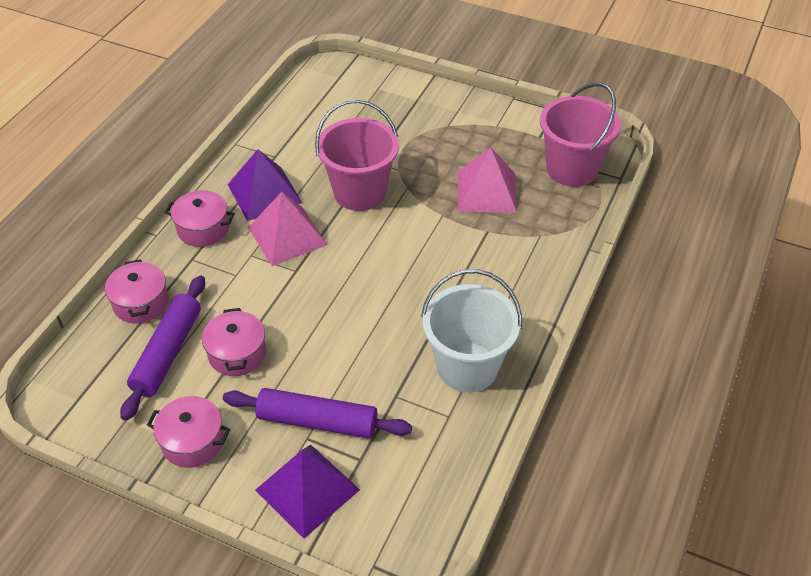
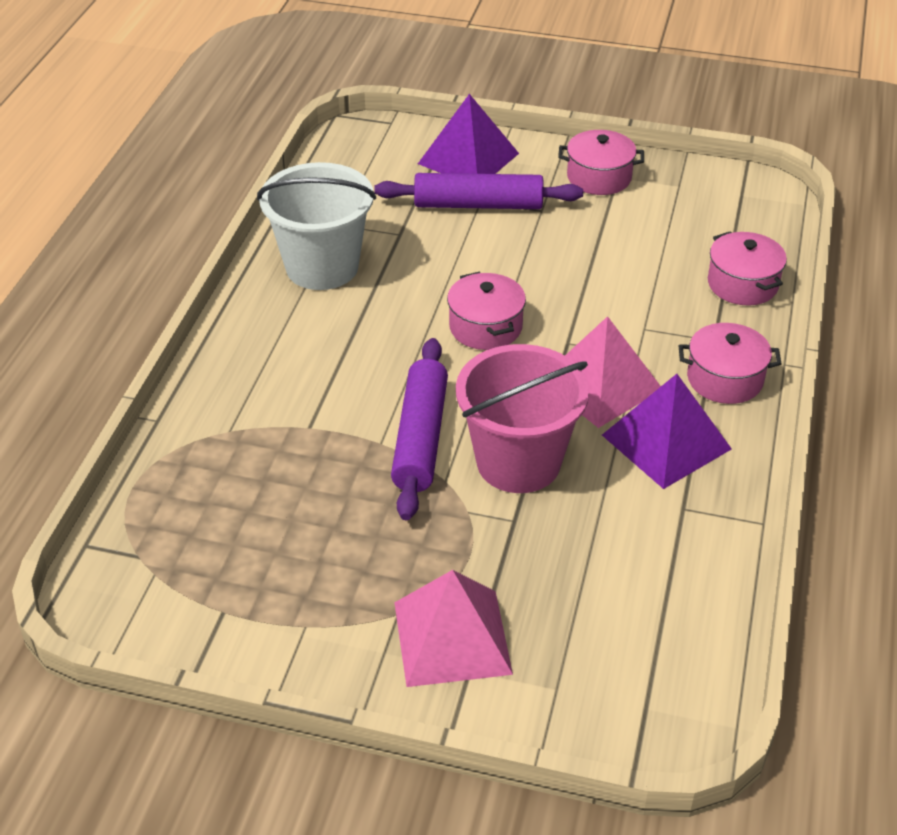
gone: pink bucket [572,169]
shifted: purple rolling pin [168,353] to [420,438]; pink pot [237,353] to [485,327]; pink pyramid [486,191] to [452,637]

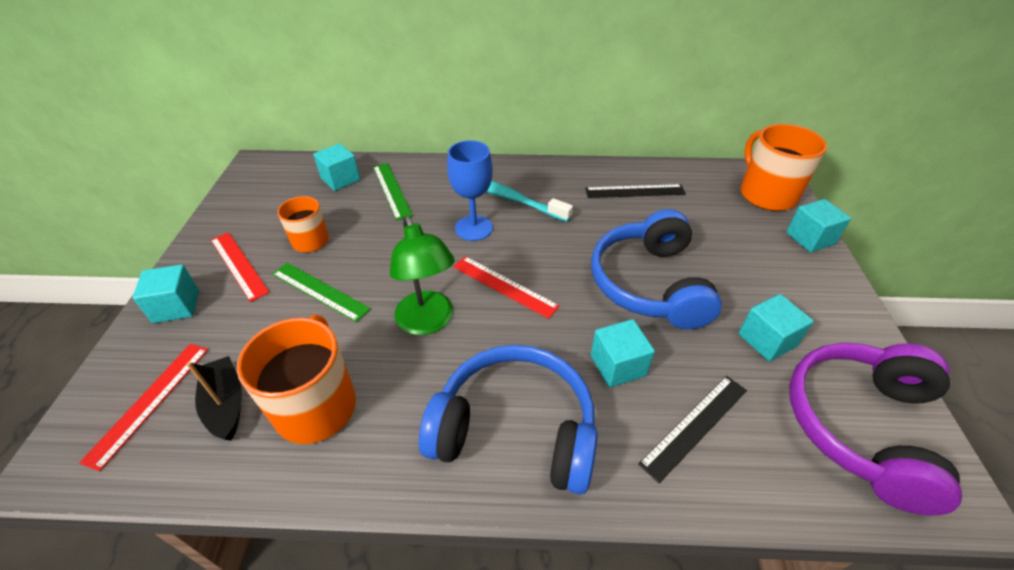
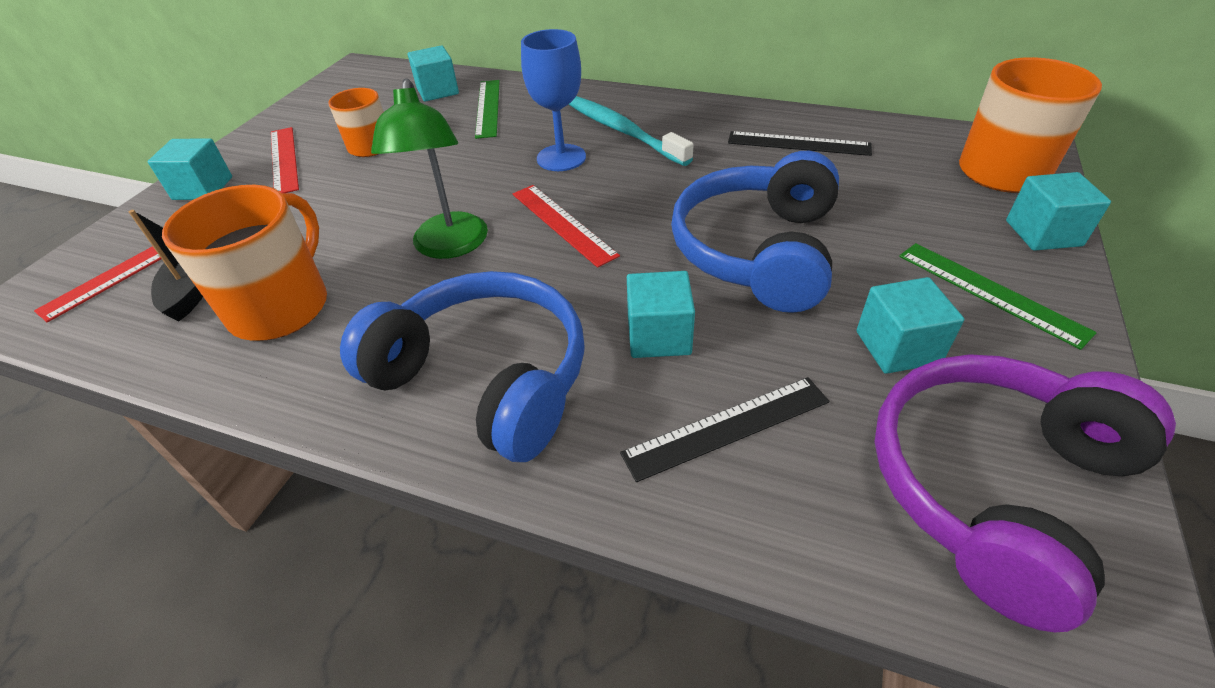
shifted: green ruler [320,291] to [990,292]

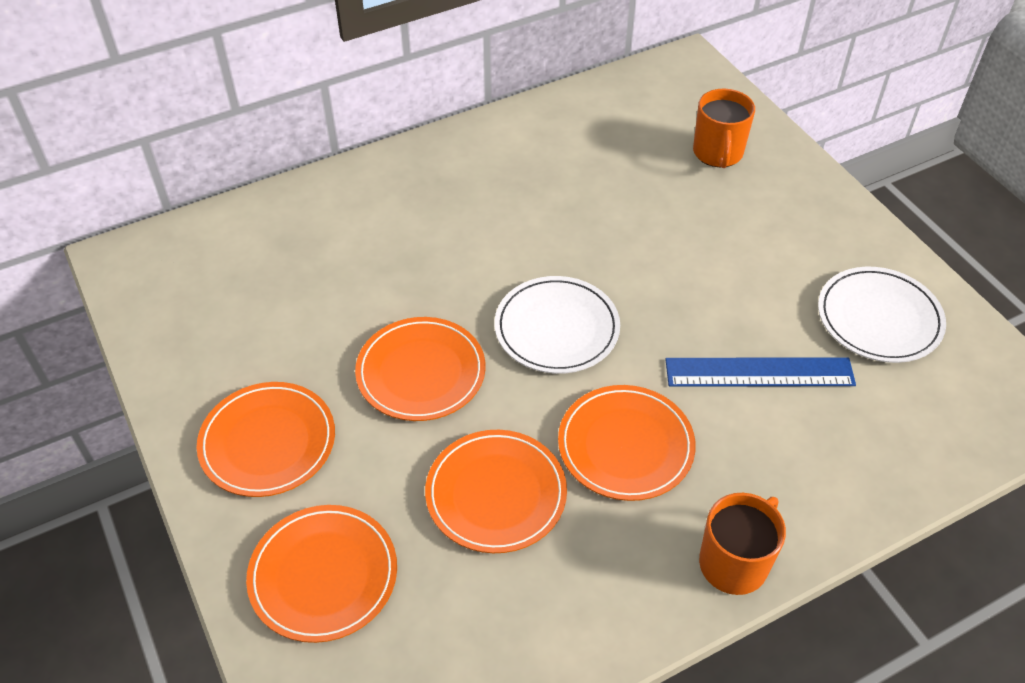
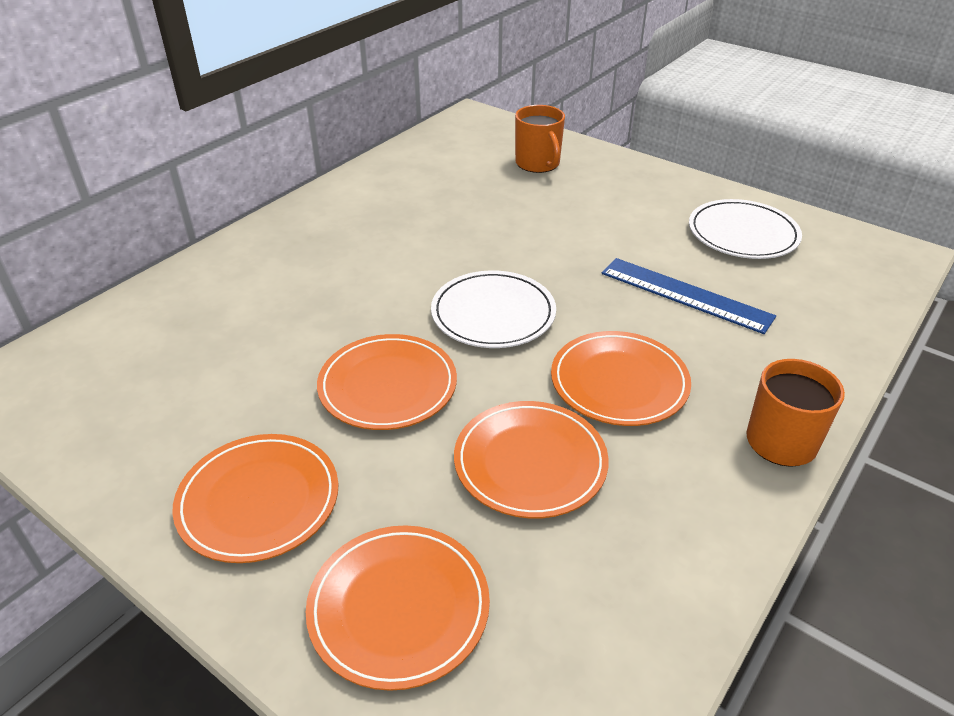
rotated: blue ruler [759,372] = [685,295] 60 degrees clockwise

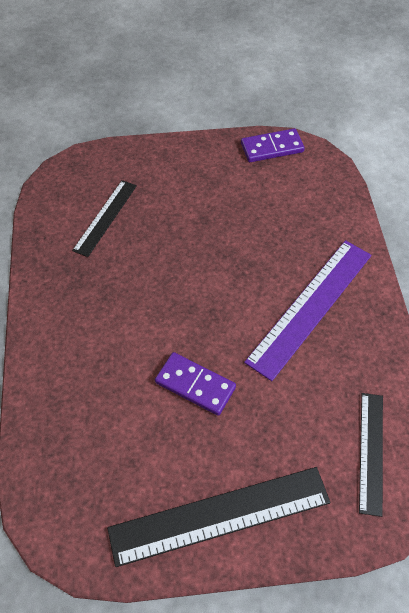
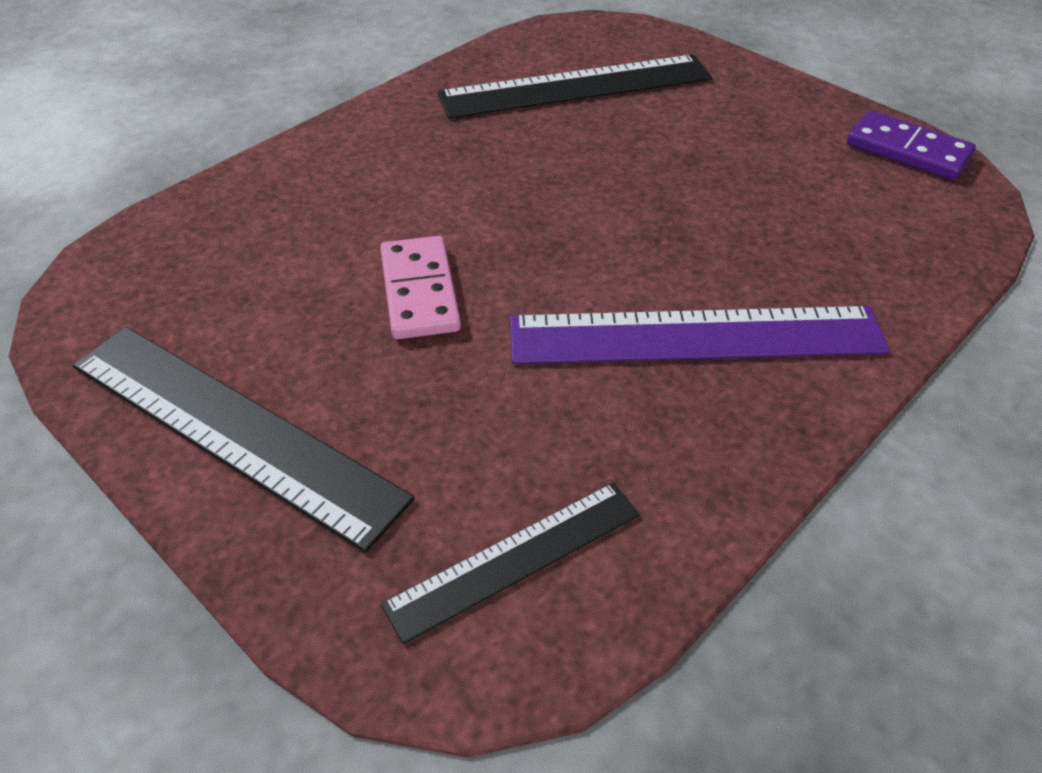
repainted: purple domino [195,385] to pink domino [420,291]
scaled: black ruler [105,217] = [576,86] x1.67

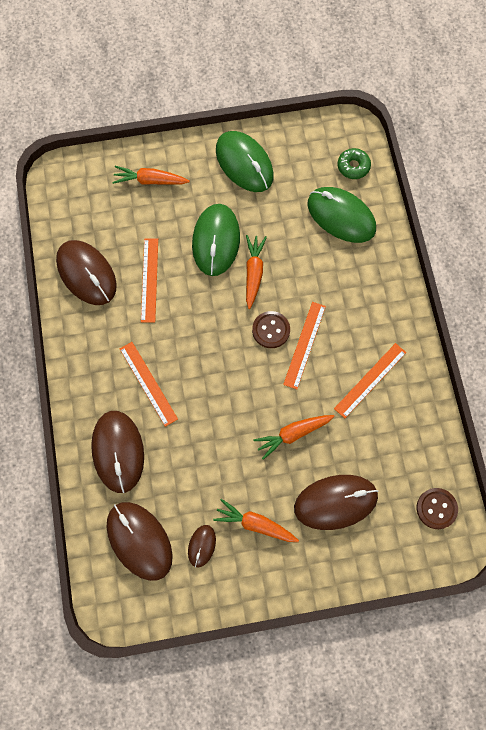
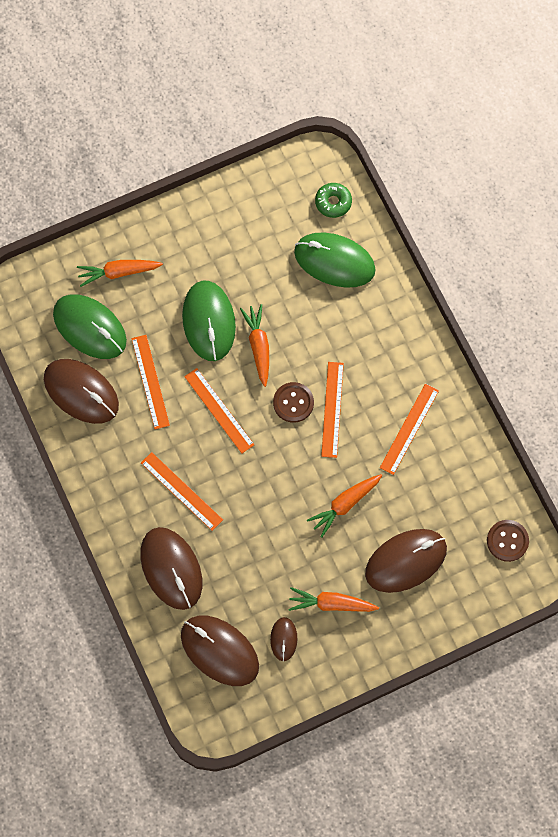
new: orange ruler [219,410]
shifted: green mouse [244,163] to [90,328]

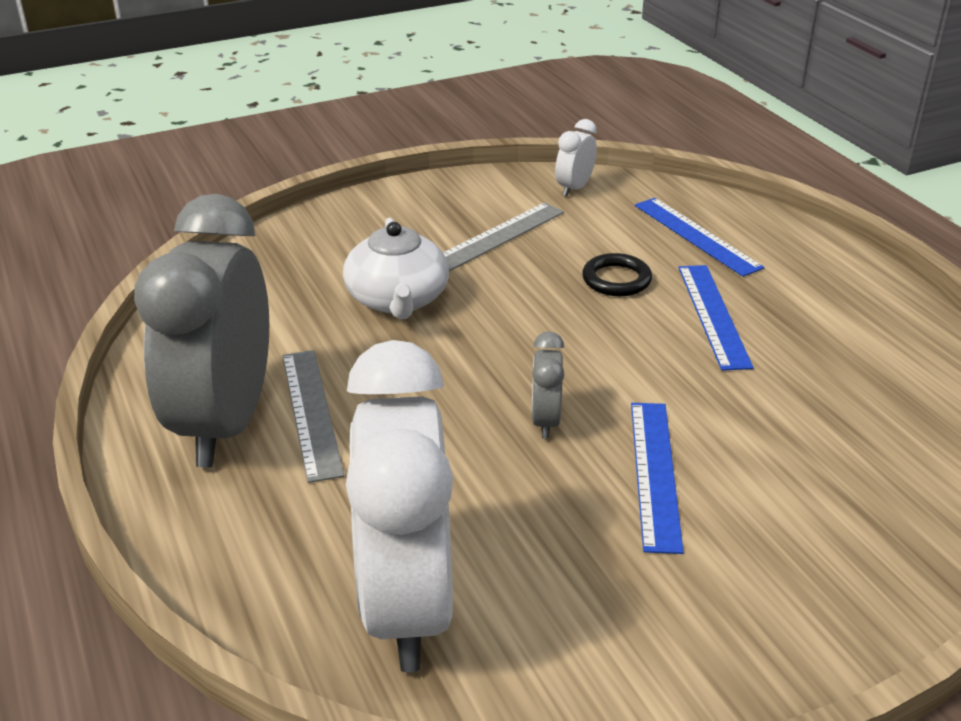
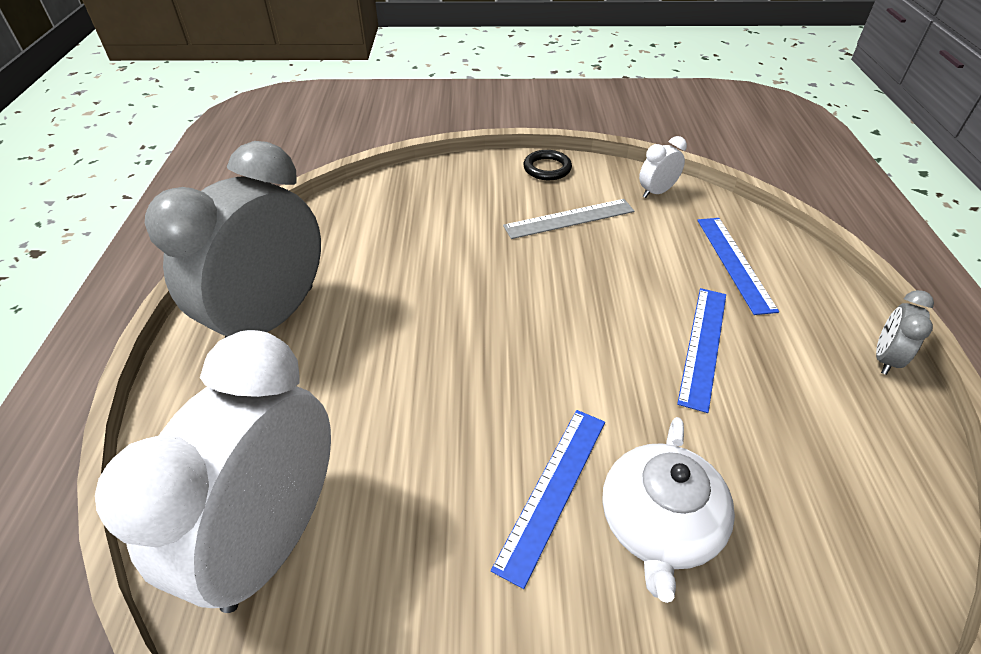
gone: grey ruler [311,412]
shifted: white teapot [397,299] to [659,523]; grey clock [545,421] to [884,358]; black ring [616,279] to [547,168]

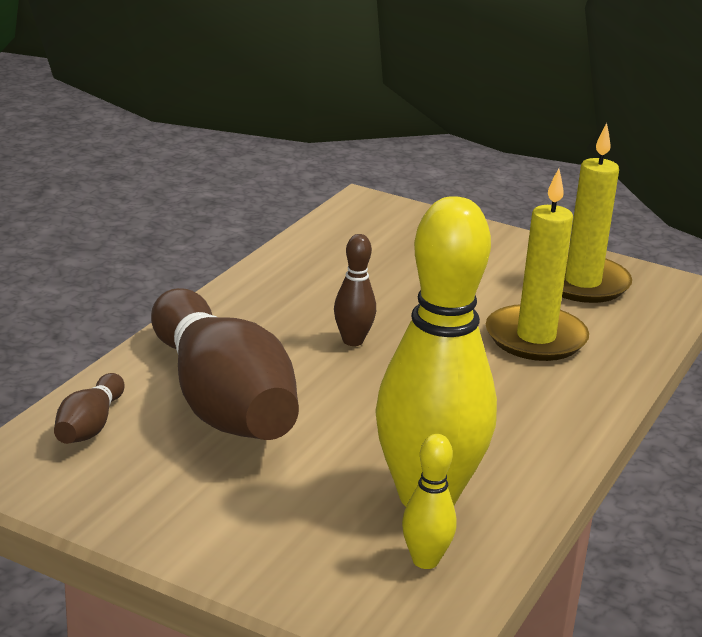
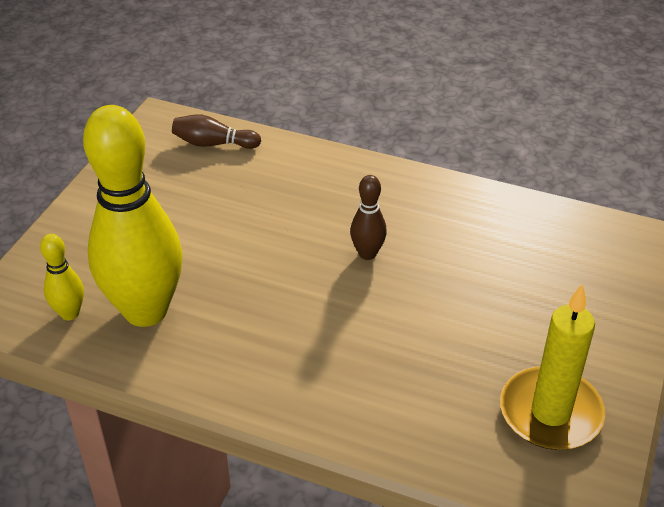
gone: brown bowling pin [221,401]; yellow candle [536,338]

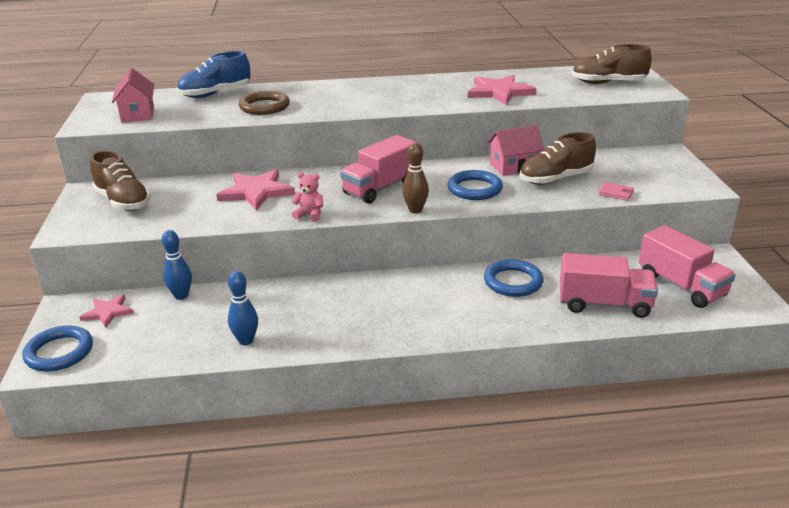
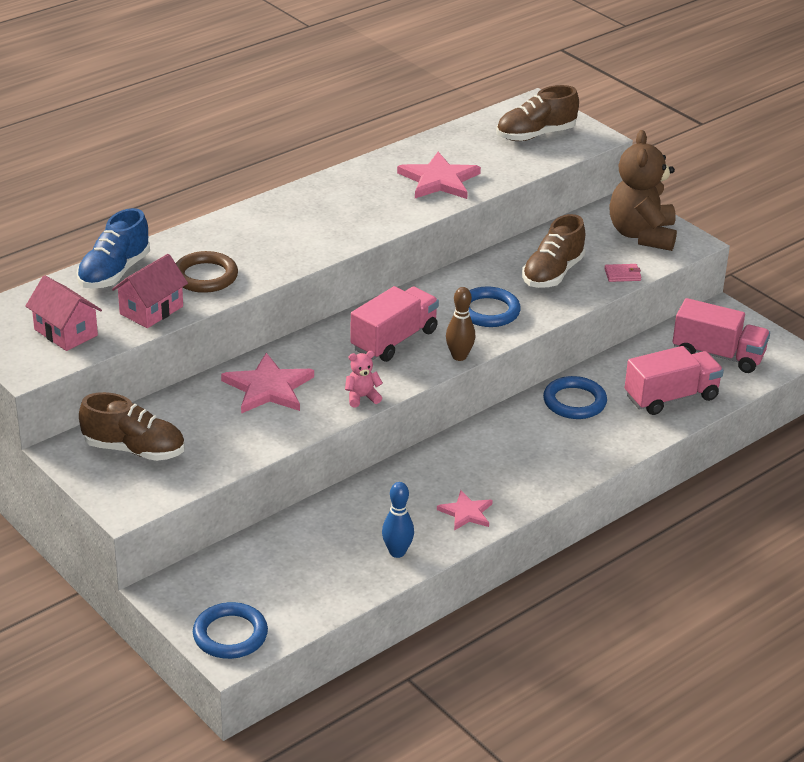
gone: blue bowling pin [181,296]
new: brown teddy bear [642,235]
shifted: pink star [107,312] to [466,513]; pink house [514,166] to [151,310]
rotated: pink truck [380,188] = [394,340] 150 degrees counterclockwise

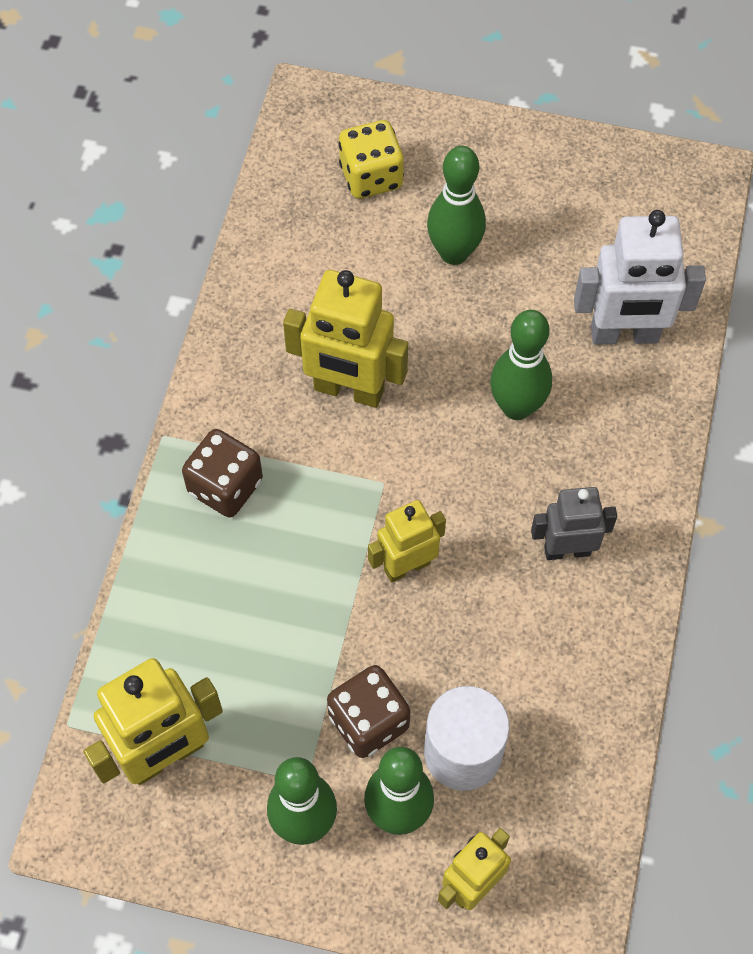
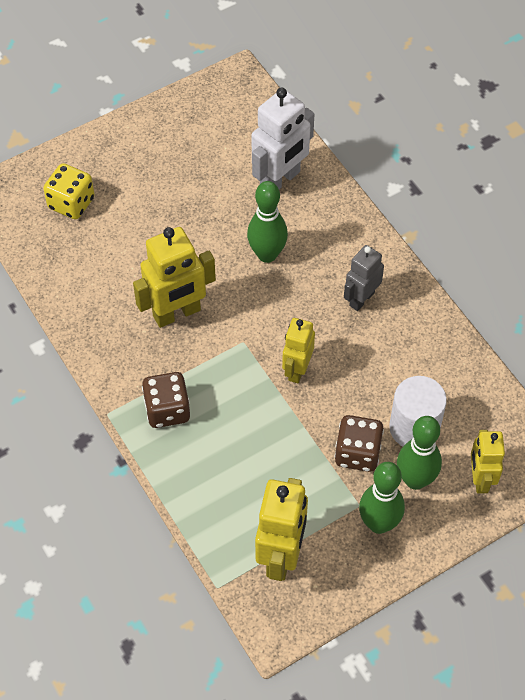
gone: green bowling pin [454,253]

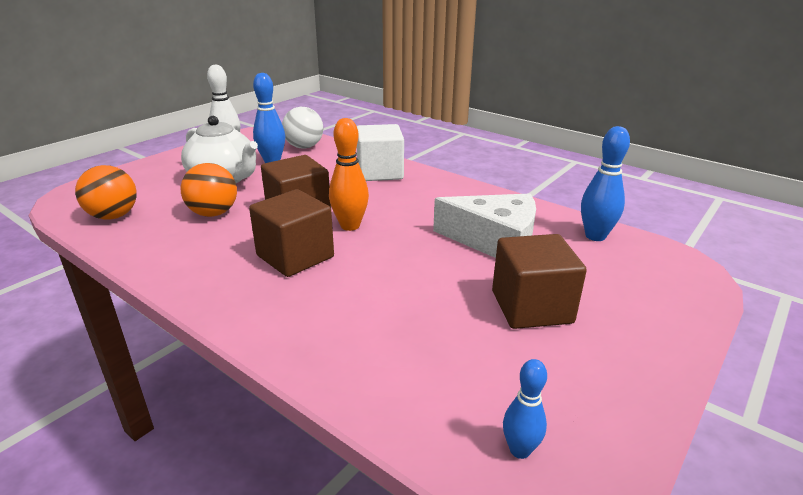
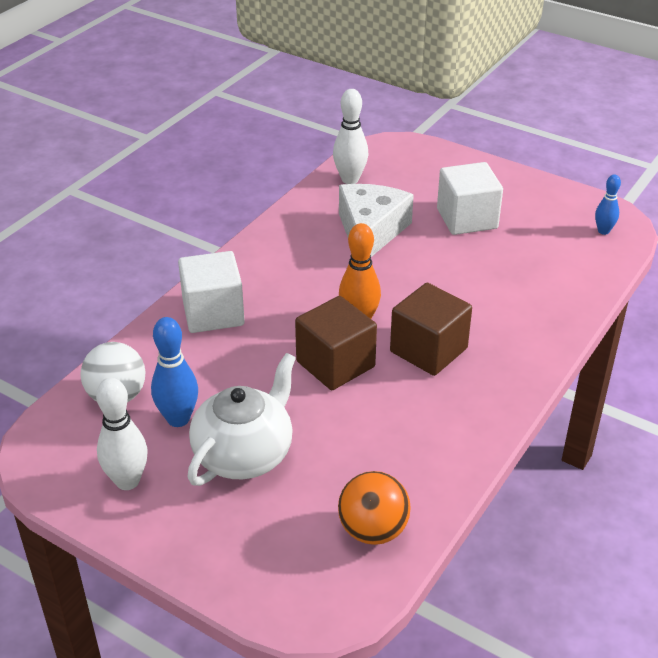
gone: orange ball [213,213]
repainted: brown cube [531,307] to white cube [467,219]; blue bowling pin [595,236] to white bowling pin [350,179]

